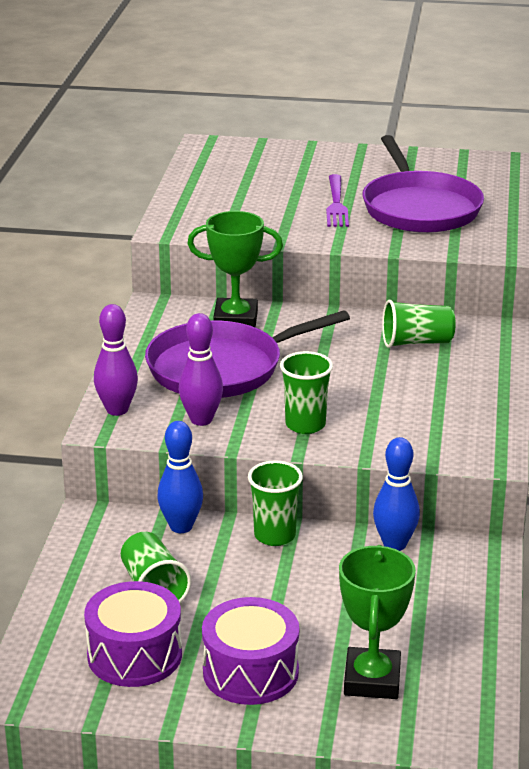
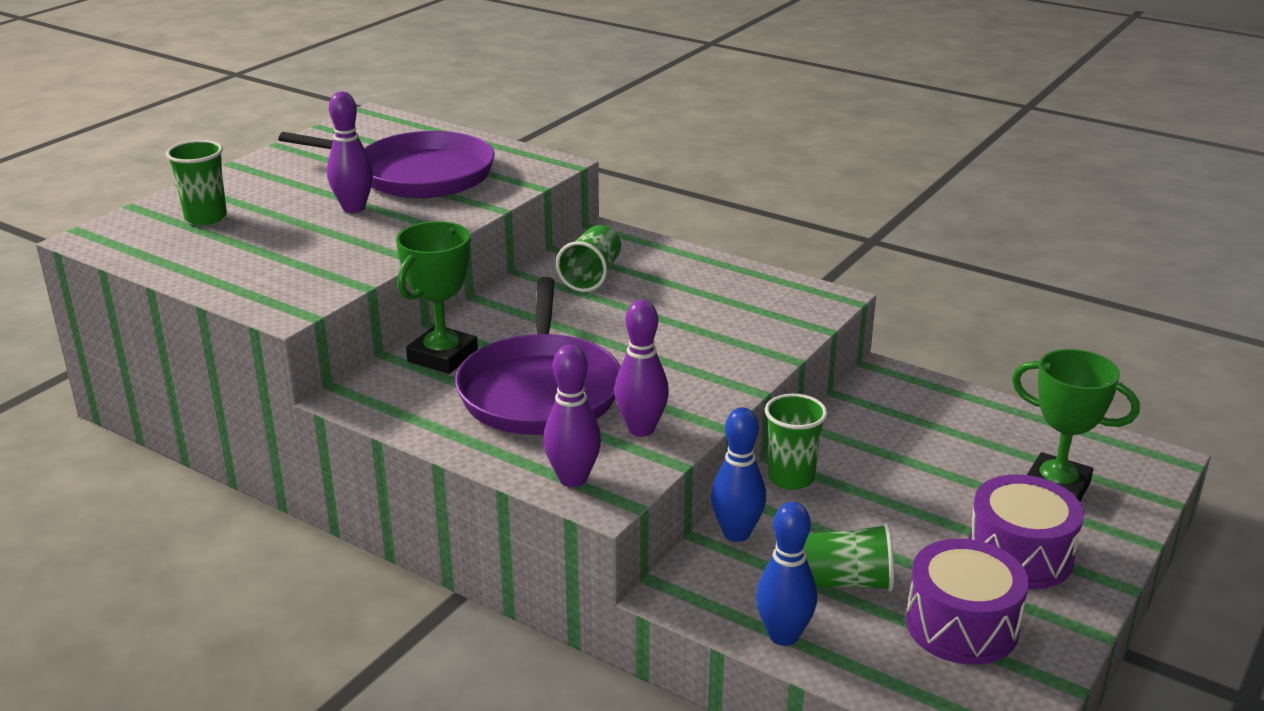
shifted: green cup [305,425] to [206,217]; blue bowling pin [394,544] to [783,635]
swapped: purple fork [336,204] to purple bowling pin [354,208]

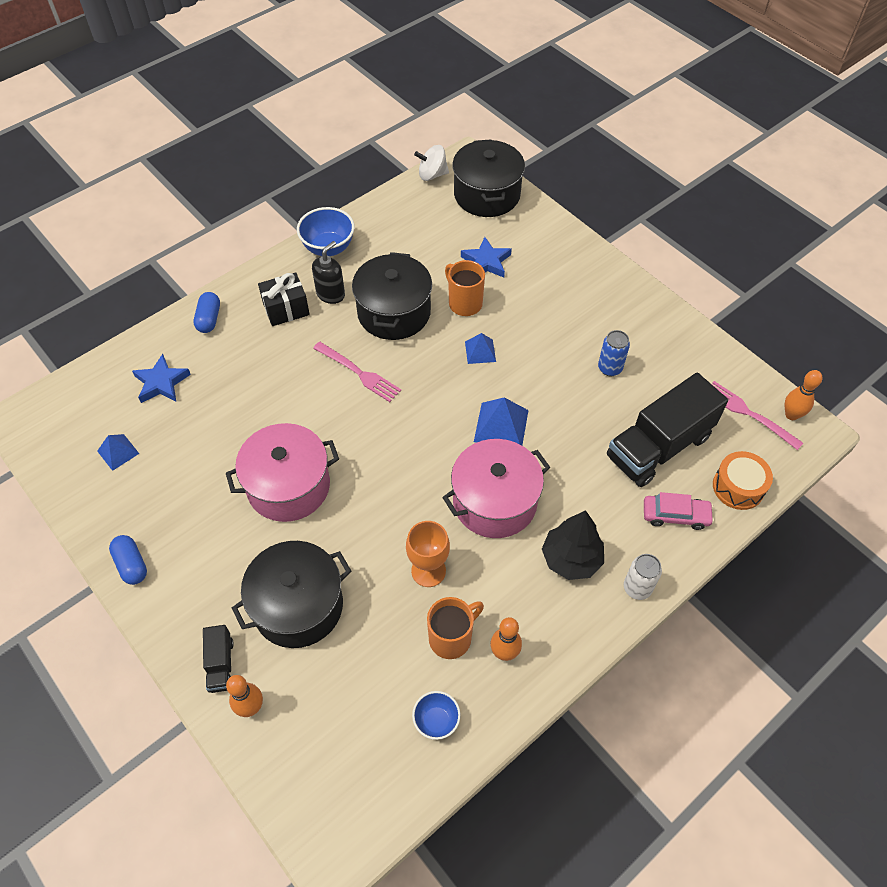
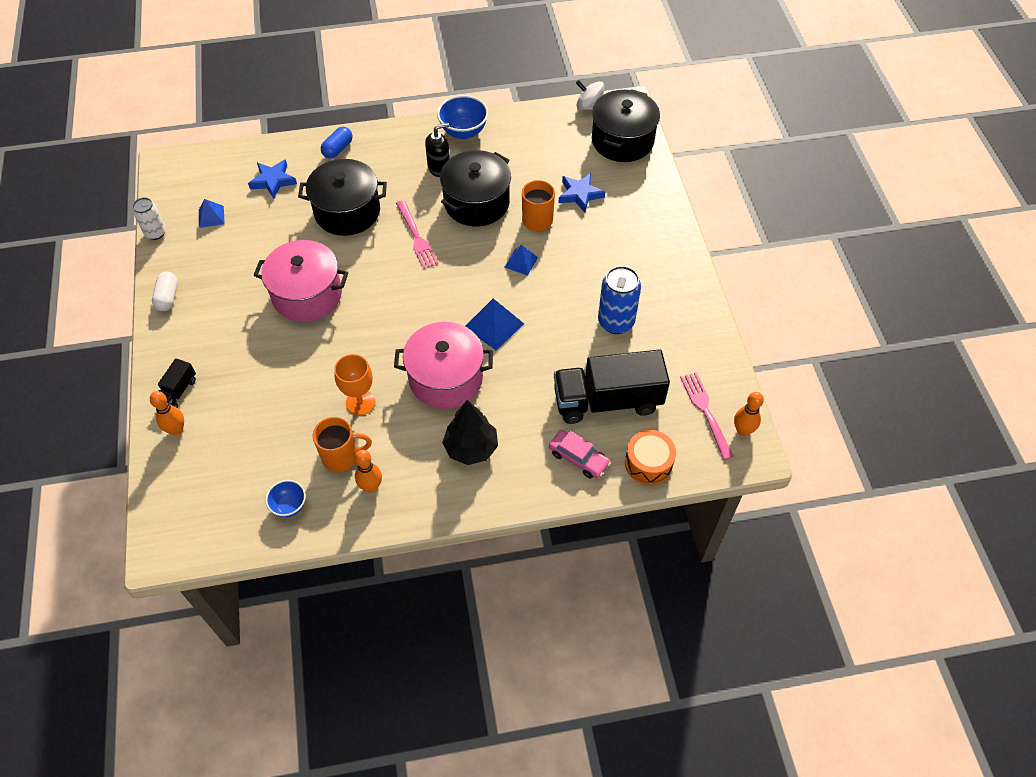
gone: black gift [286,309]
shifted: black pot [298,606] to [347,211]; white can [637,588] to [156,233]
repainted: blue capsule [131,565] to white capsule [167,297]
scaled: blue can [610,368] = [616,322] x1.58

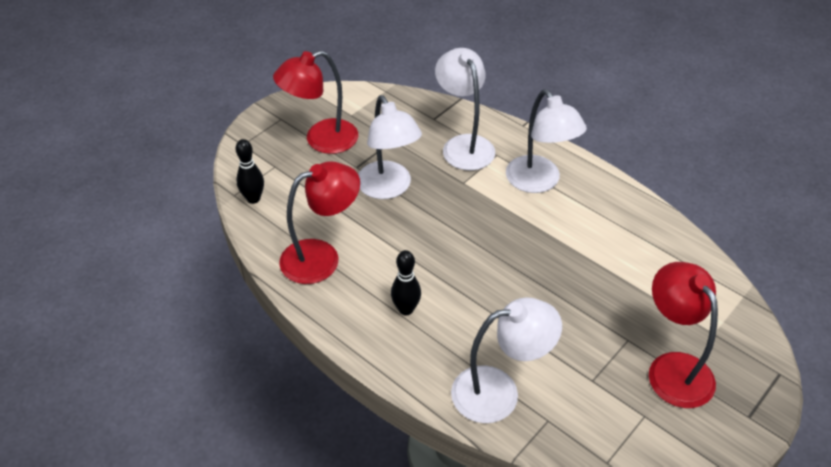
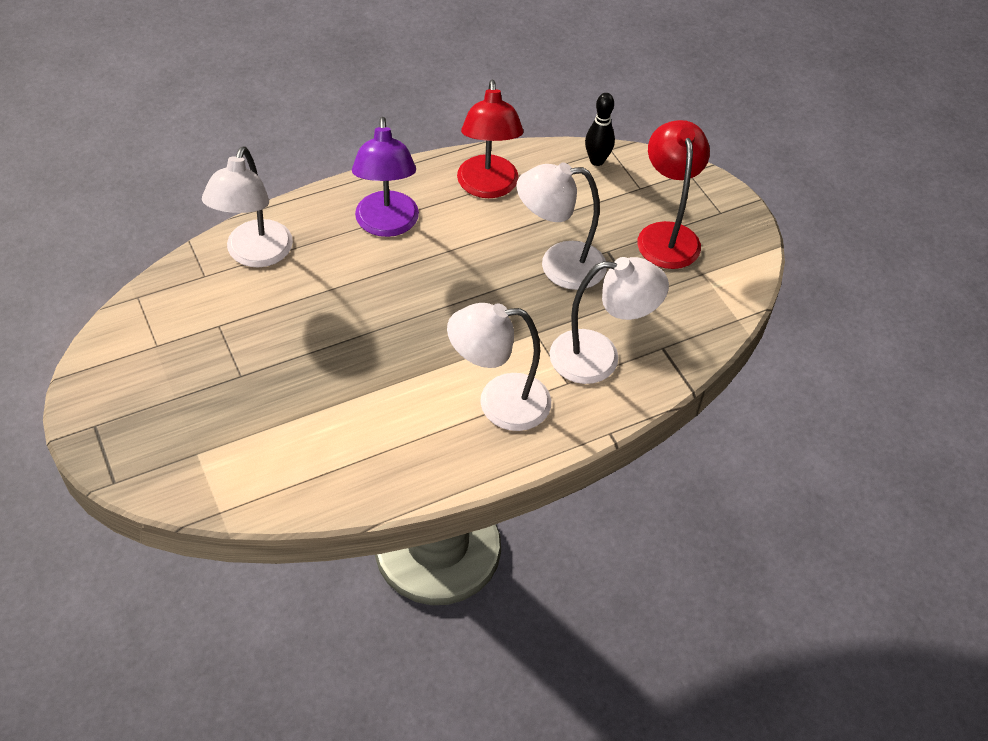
gone: red lamp [673,368]
swapped: black bowling pin [406,309] to purple lamp [387,225]

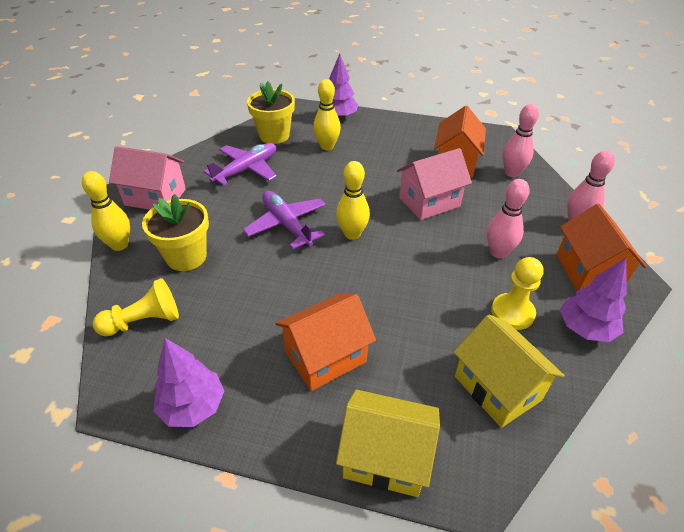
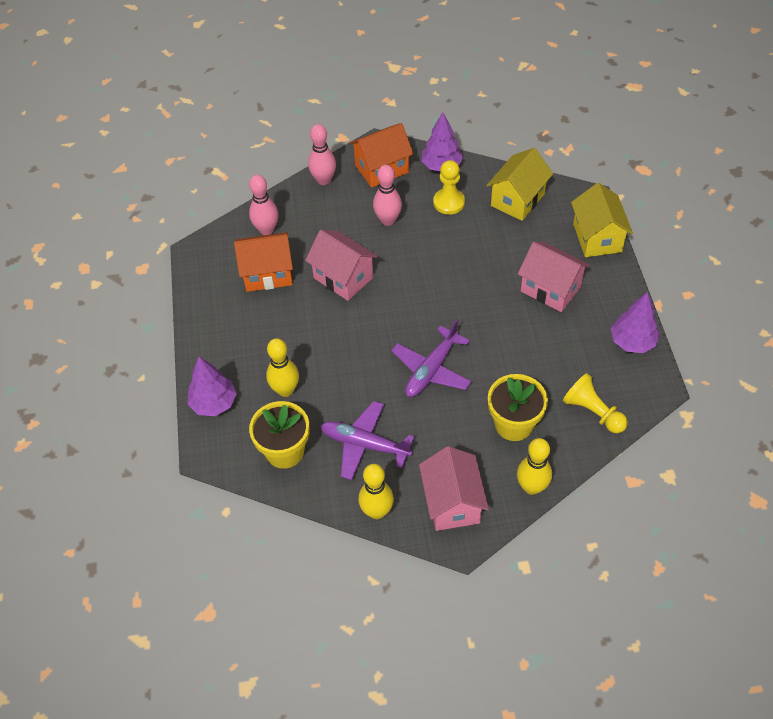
shifted: yellow bowling pin [352,234] to [377,511]
repainted: orange house [325,357] to pink house [550,289]

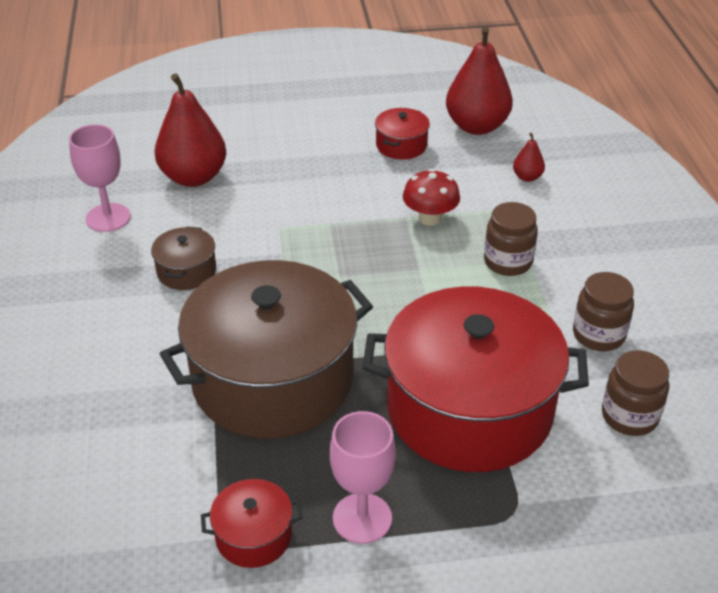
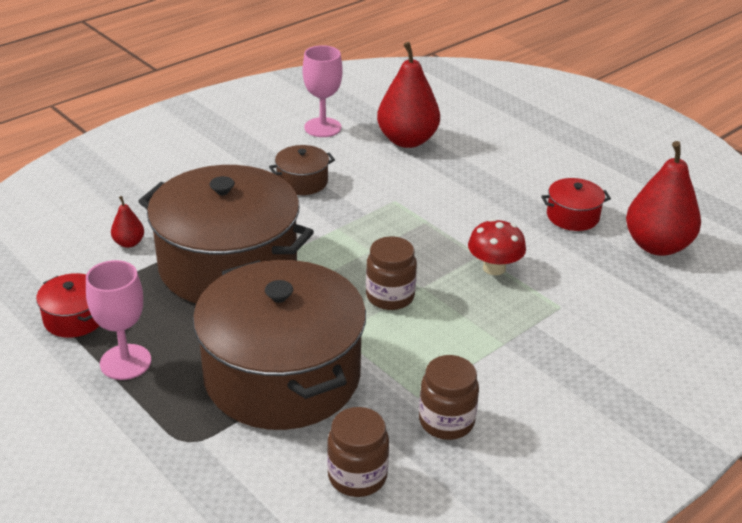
shifted: brown jar [507,262] to [390,296]; red pear [527,177] to [129,243]
repainted: red pot [469,409] to brown pot [282,375]

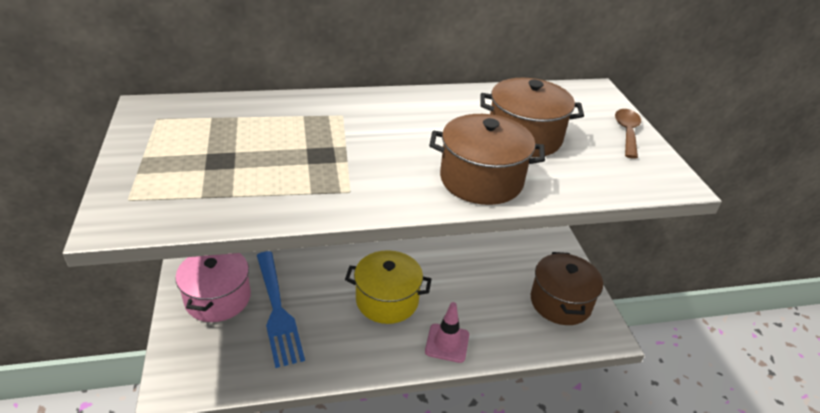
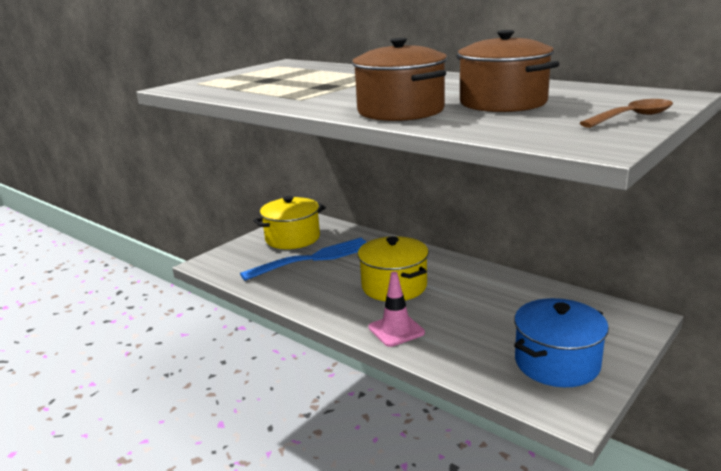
repainted: pink pot [218,298] to yellow pot [292,238]; brown pot [560,302] to blue pot [557,363]
rotated: blue fork [277,311] = [314,258] 150 degrees counterclockwise

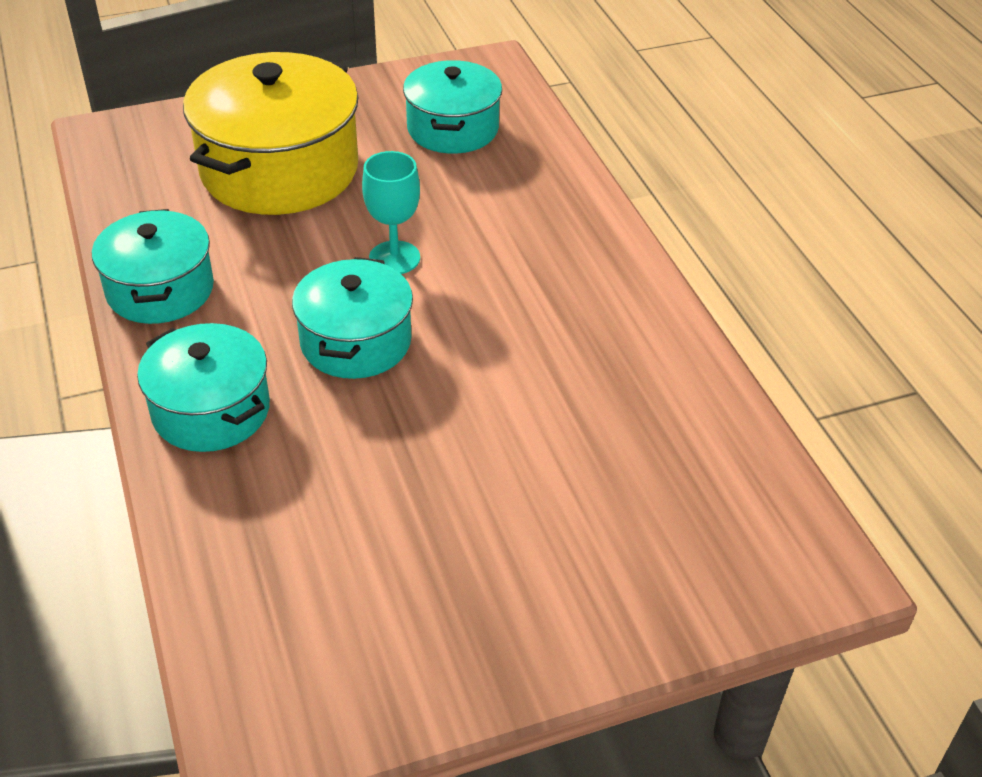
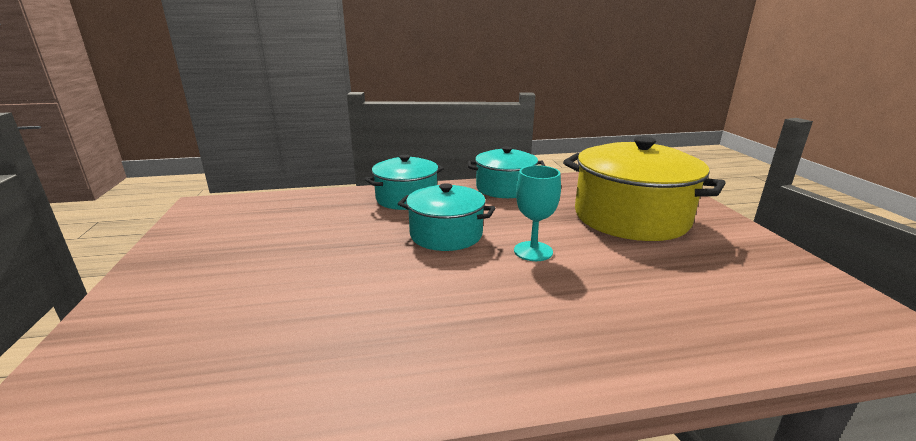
gone: turquoise pot [453,129]

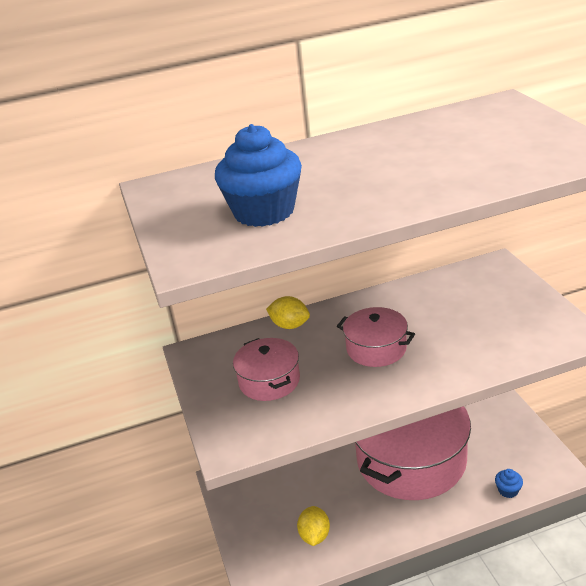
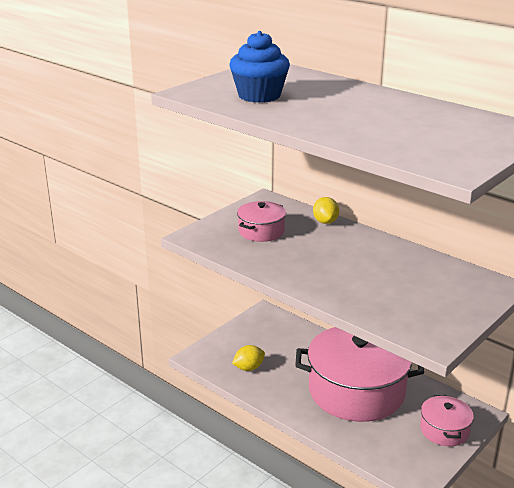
gone: blue cupcake [508,490]
shifted: pink pot [376,348] to [444,430]

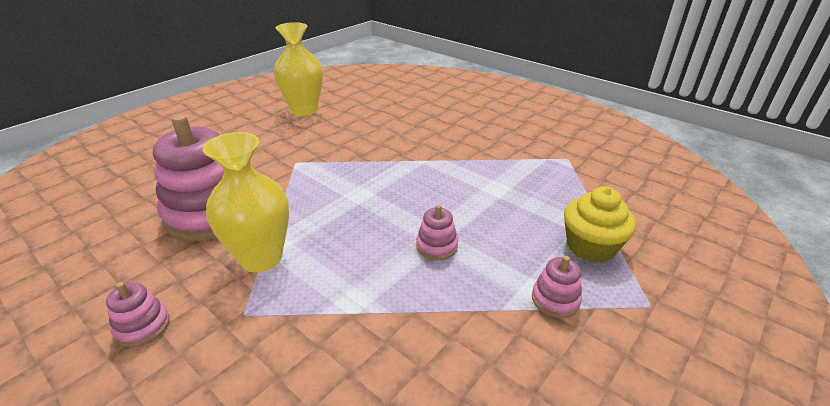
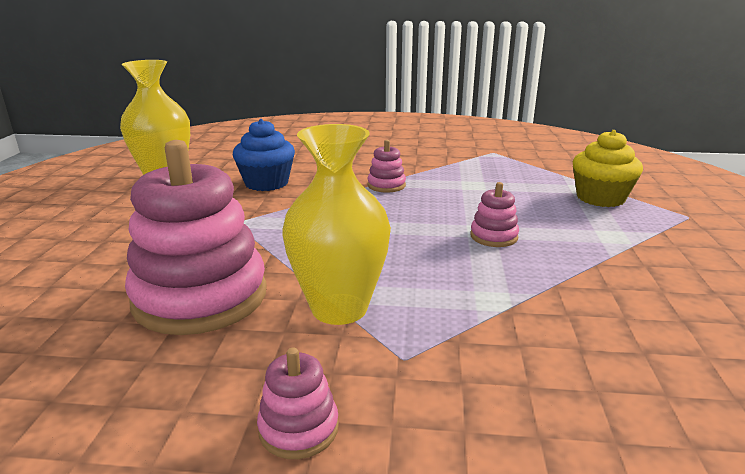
new: blue cupcake [266,183]
shifted: pink stacking toy [555,299] to [386,185]

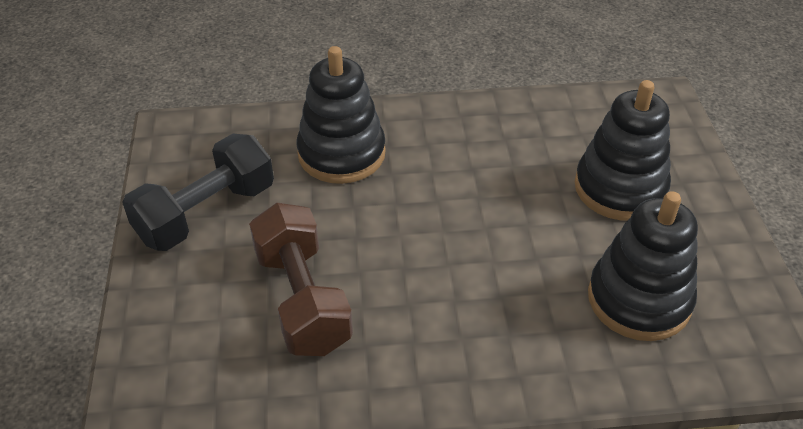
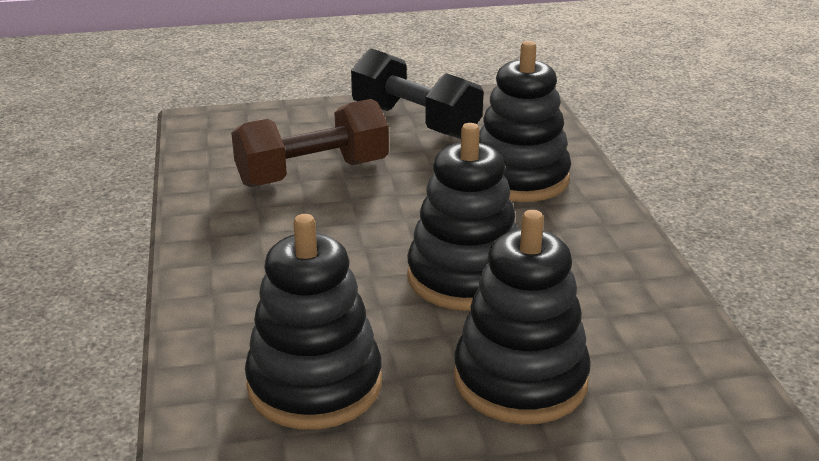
new: black stacking toy [465,277]

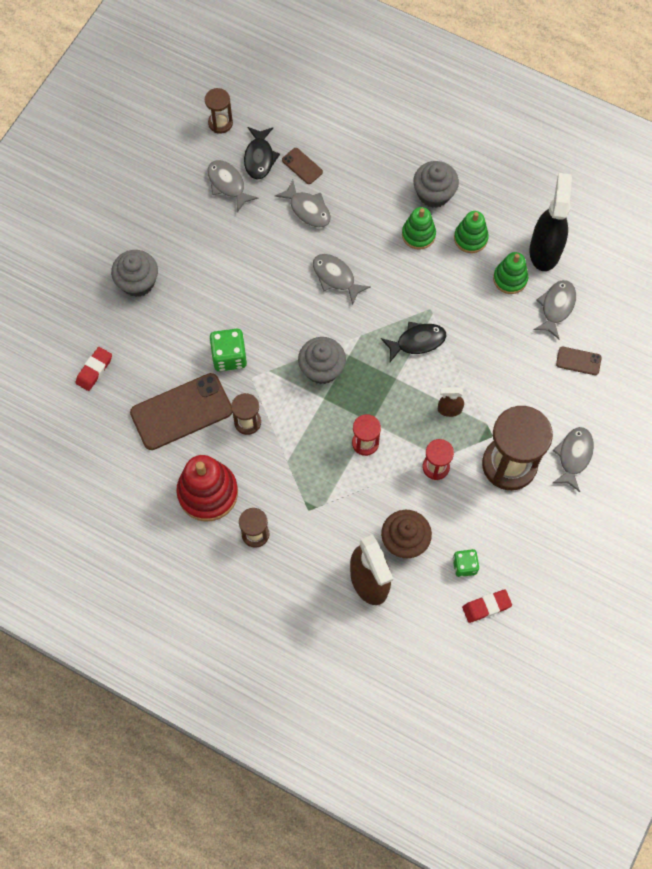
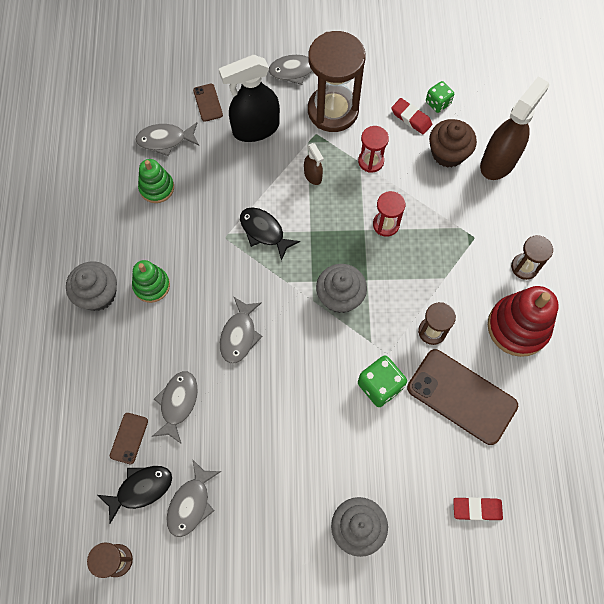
gone: green stacking toy [470,238]
shifted: red eraser [486,607] to [411,118]; black spray bottle [545,250] to [255,129]

